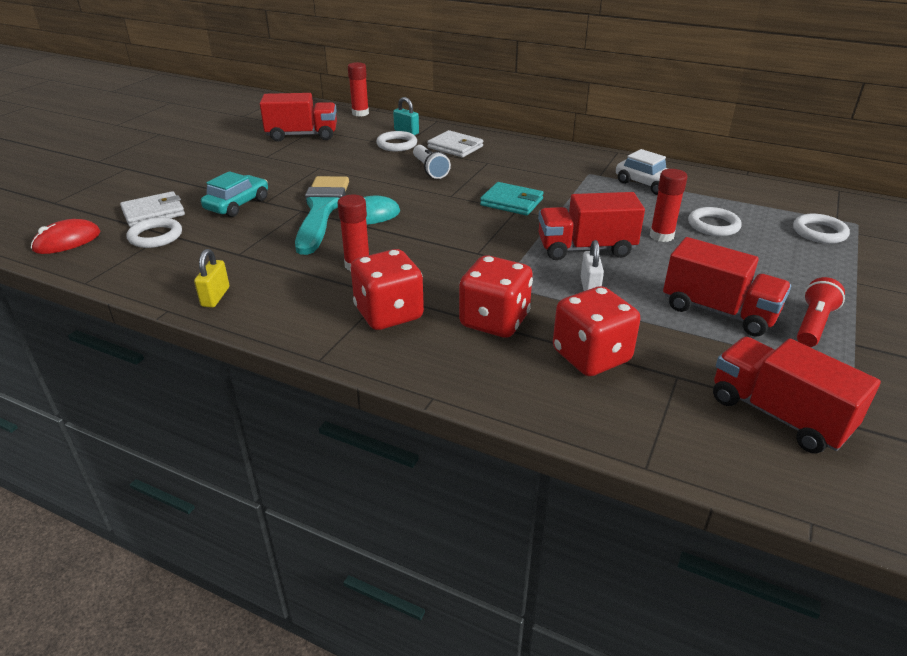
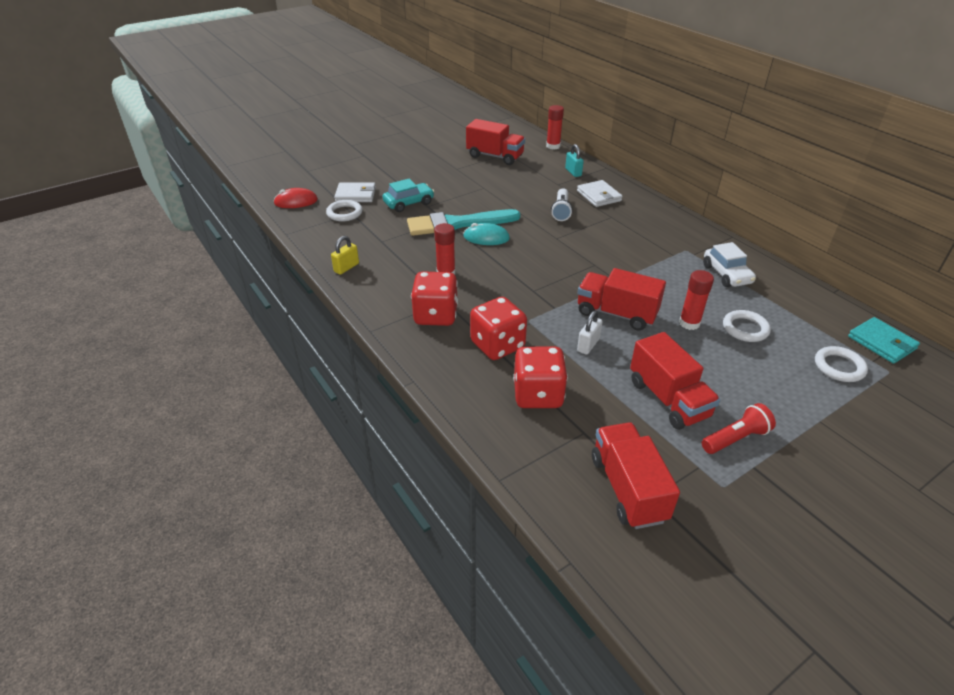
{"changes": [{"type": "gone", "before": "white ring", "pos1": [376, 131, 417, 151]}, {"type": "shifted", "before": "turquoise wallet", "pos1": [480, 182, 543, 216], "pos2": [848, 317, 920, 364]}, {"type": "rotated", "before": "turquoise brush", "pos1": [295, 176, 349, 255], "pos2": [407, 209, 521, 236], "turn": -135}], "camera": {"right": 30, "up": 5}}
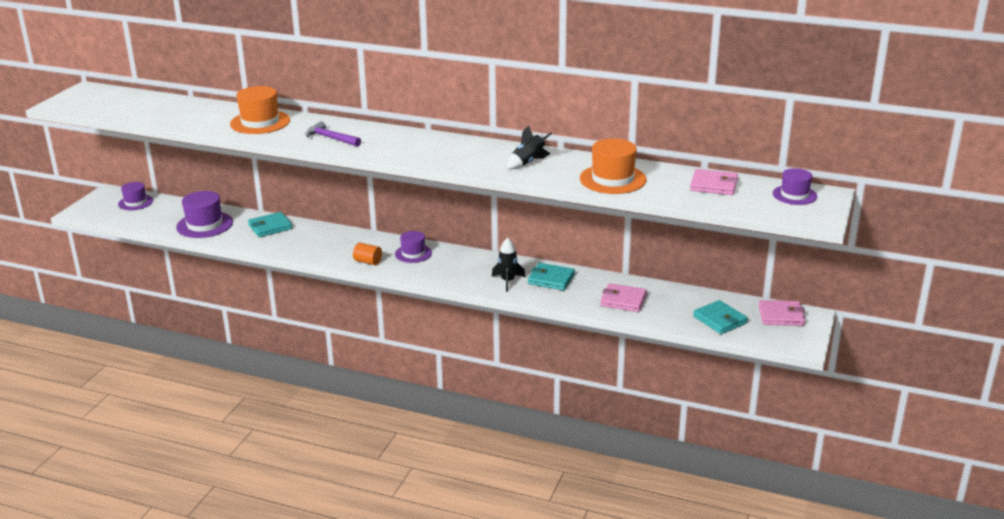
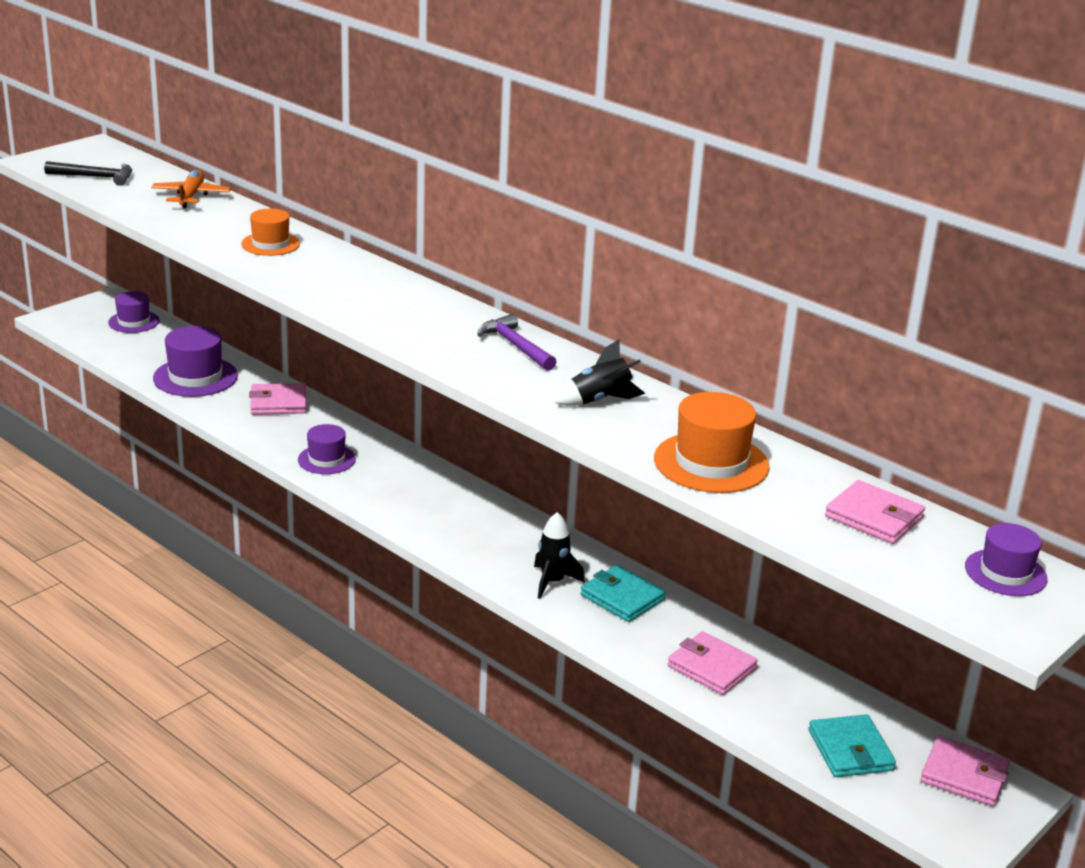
{"changes": [{"type": "gone", "before": "orange cylinder", "pos1": [353, 243, 382, 265]}, {"type": "new", "after": "black hammer", "pos2": [44, 161, 132, 186]}, {"type": "new", "after": "orange plane", "pos2": [151, 170, 231, 208]}, {"type": "shifted", "before": "purple hammer", "pos1": [305, 121, 361, 147], "pos2": [478, 314, 556, 371]}, {"type": "shifted", "before": "purple hat", "pos1": [395, 231, 432, 263], "pos2": [298, 424, 356, 474]}, {"type": "repainted", "before": "turquoise wallet", "after": "pink wallet", "pos1": [248, 212, 292, 237], "pos2": [249, 383, 307, 415]}, {"type": "scaled", "before": "orange hat", "pos1": [230, 86, 290, 134], "pos2": [241, 209, 300, 256], "scale": 0.64}], "camera": {"right": 20, "up": 0}}
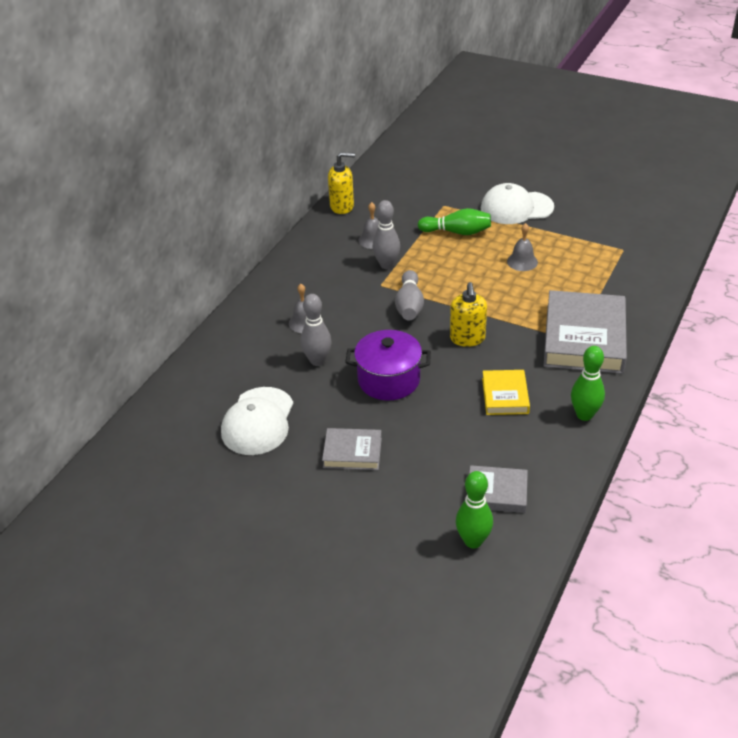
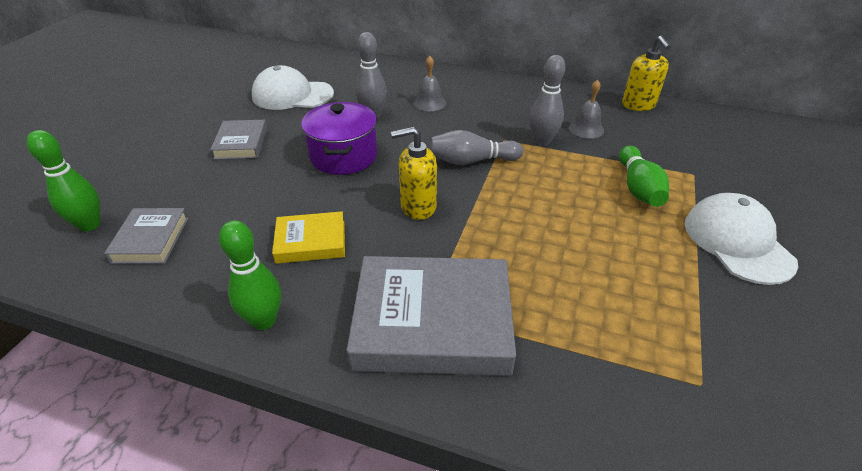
{"changes": [{"type": "gone", "before": "grey bell", "pos1": [507, 223, 538, 271]}], "camera": {"right": 80, "up": 0}}
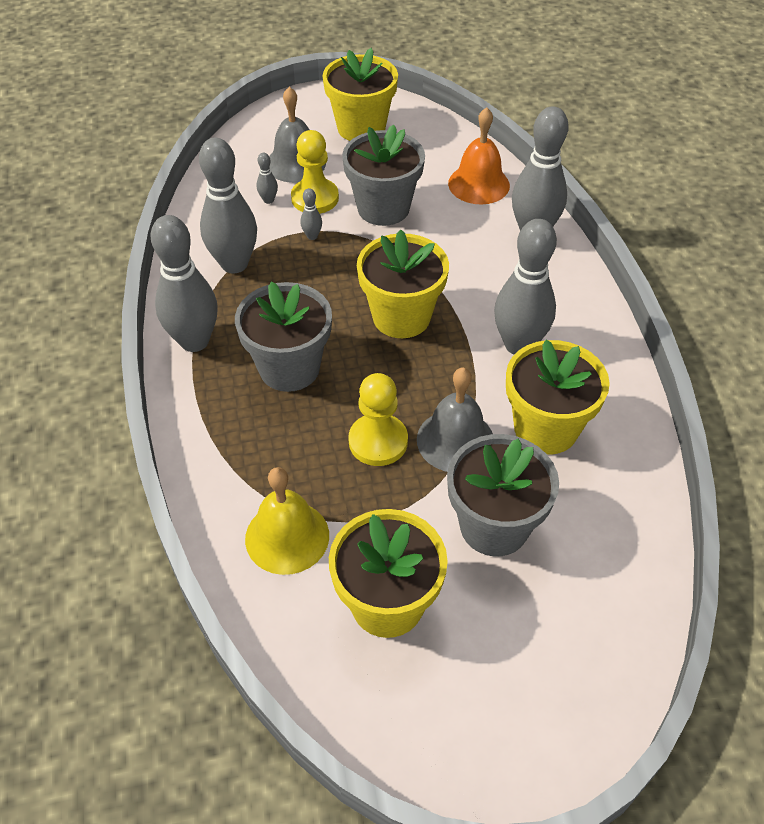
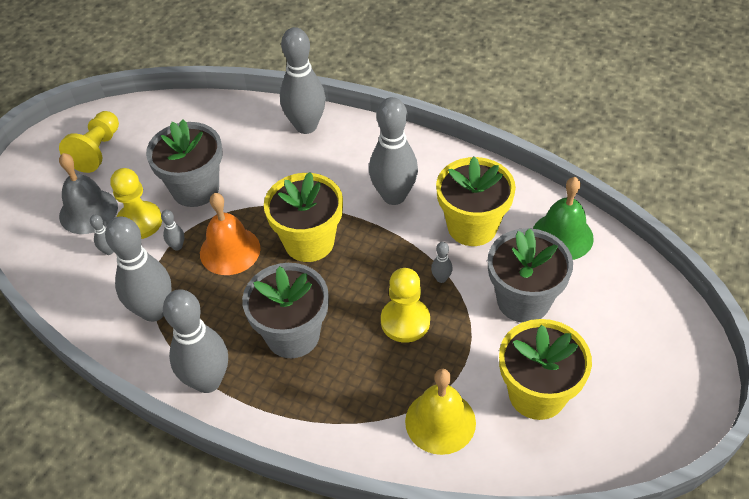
{"changes": [{"type": "new", "after": "green bell", "pos2": [533, 177, 594, 260]}, {"type": "shifted", "before": "orange bell", "pos1": [448, 107, 510, 205], "pos2": [200, 193, 260, 275]}, {"type": "swapped", "before": "yellow flower pot", "after": "yellow pawn", "pos1": [323, 48, 398, 141], "pos2": [59, 111, 119, 173]}, {"type": "swapped", "before": "grey bell", "after": "grey bowling pin", "pos1": [417, 367, 493, 472], "pos2": [431, 242, 453, 283]}], "camera": {"right": -50, "up": 0}}
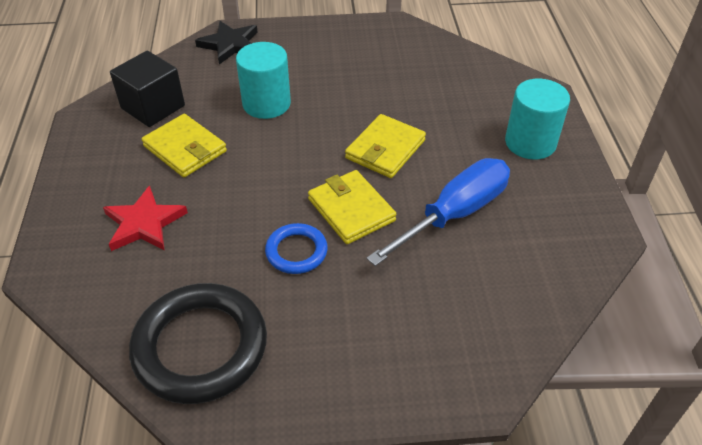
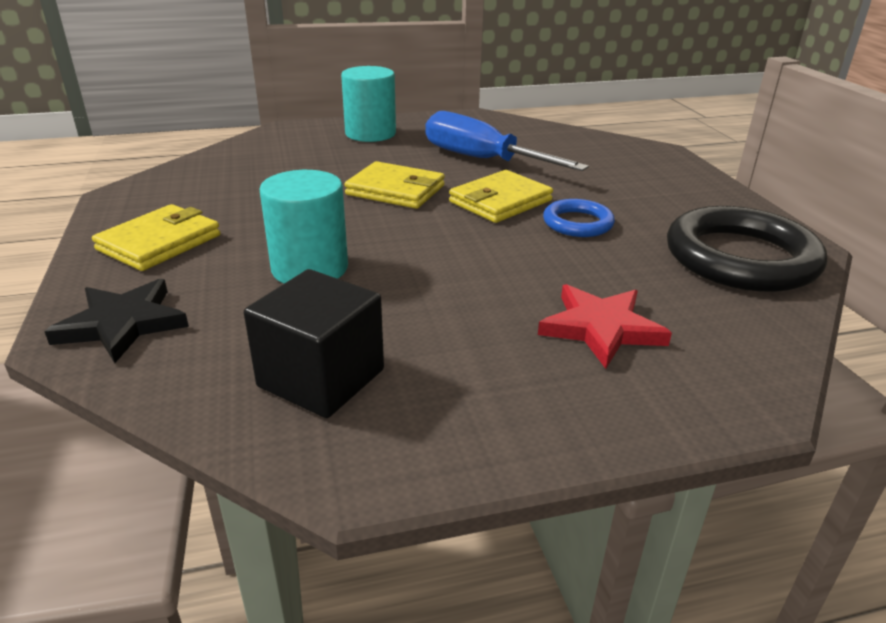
{"changes": [{"type": "shifted", "before": "yellow wallet", "pos1": [141, 114, 227, 177], "pos2": [92, 204, 220, 271]}], "camera": {"right": -100, "up": -15}}
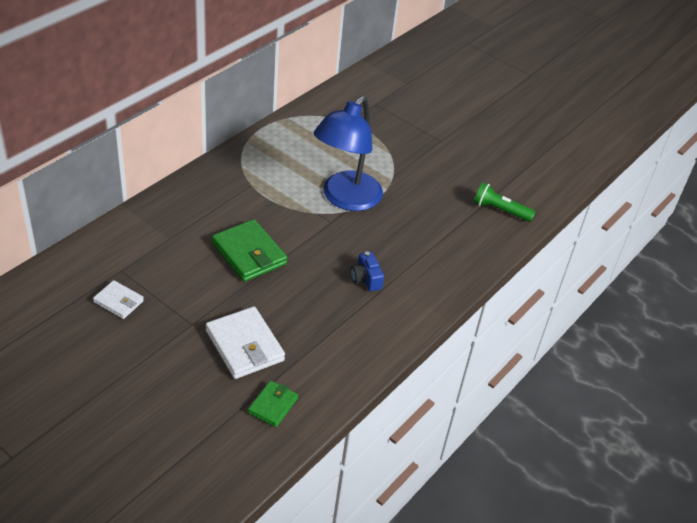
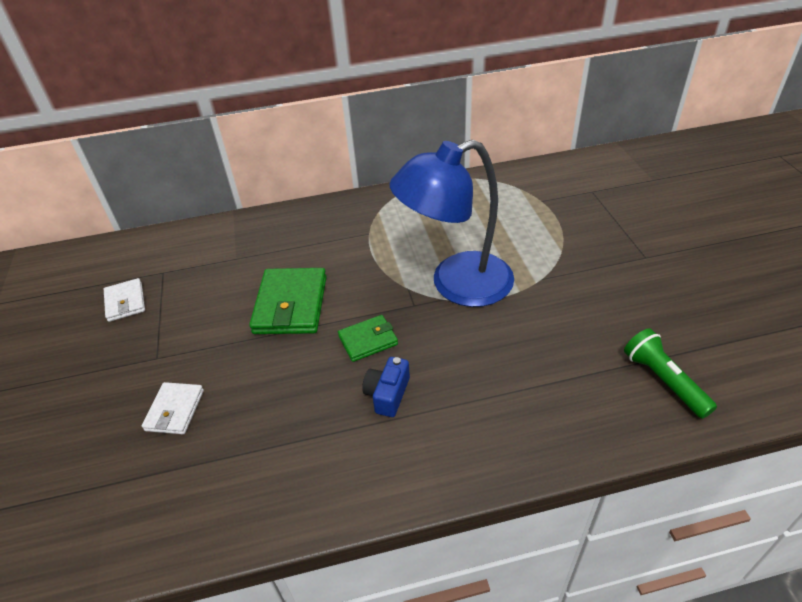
{"changes": [{"type": "shifted", "before": "green wallet", "pos1": [248, 381, 298, 427], "pos2": [338, 315, 398, 362]}, {"type": "scaled", "before": "white wallet", "pos1": [206, 306, 285, 379], "pos2": [142, 382, 204, 434], "scale": 0.58}], "camera": {"right": 45, "up": 0}}
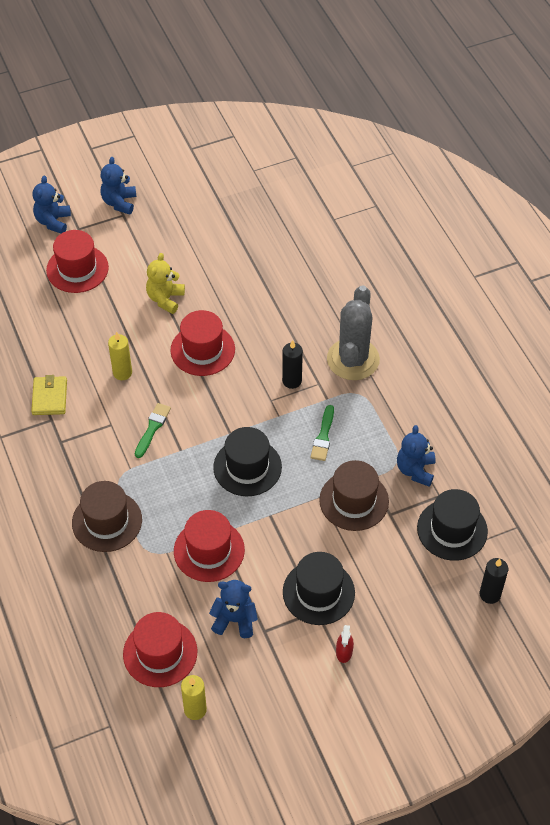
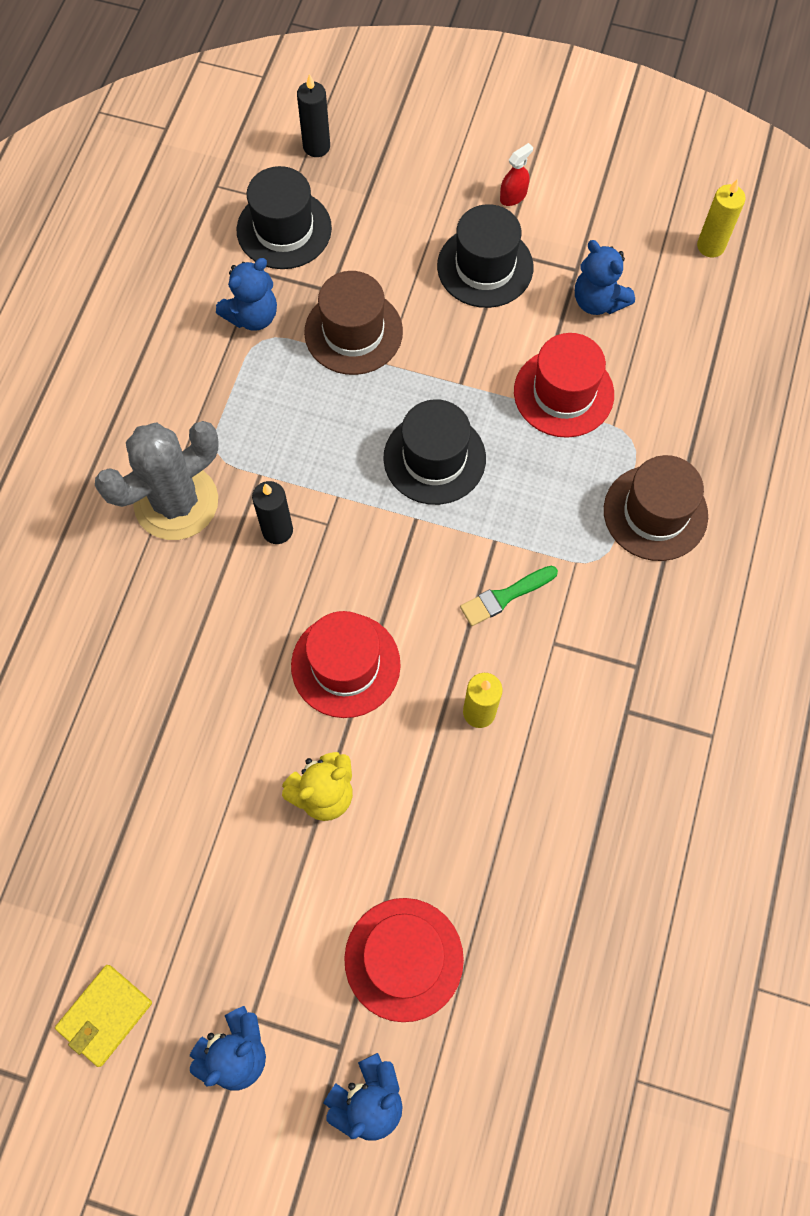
{"changes": [{"type": "gone", "before": "red hat", "pos1": [123, 612, 197, 687]}, {"type": "gone", "before": "green brush", "pos1": [310, 405, 334, 461]}, {"type": "shifted", "before": "yellow wallet", "pos1": [31, 375, 67, 415], "pos2": [55, 965, 152, 1067]}], "camera": {"right": -140, "up": 15}}
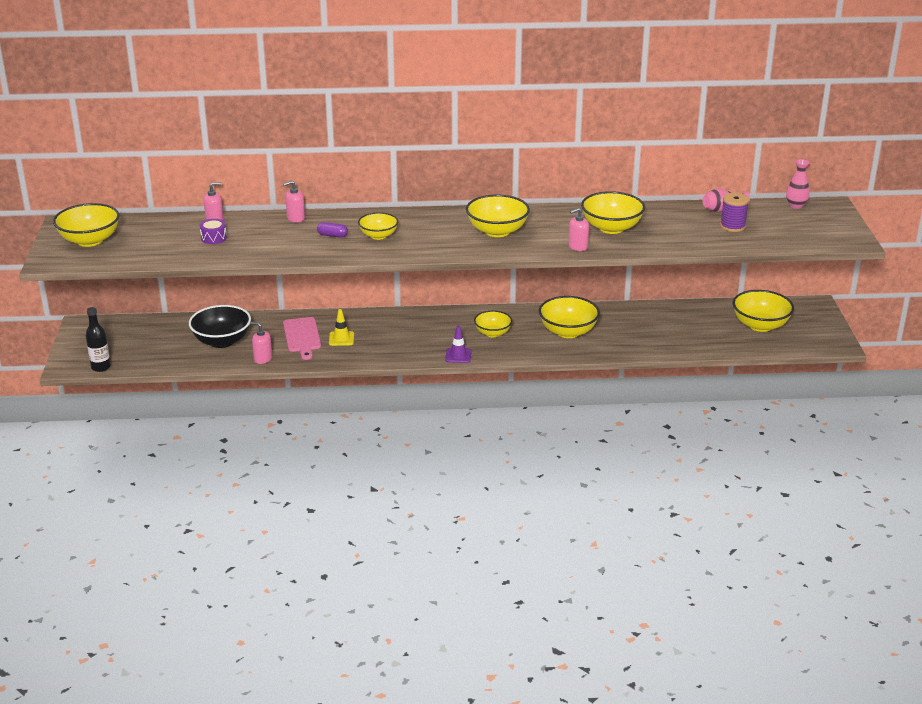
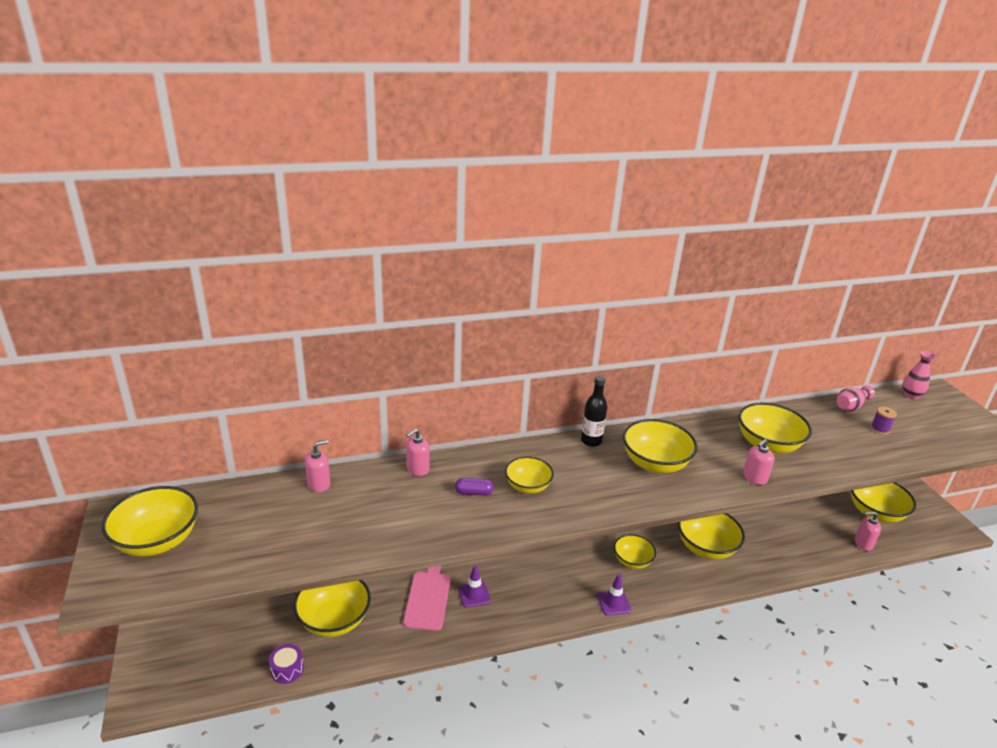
{"changes": [{"type": "shifted", "before": "black bottle", "pos1": [86, 307, 111, 372], "pos2": [581, 376, 607, 447]}, {"type": "shifted", "before": "purple drum", "pos1": [199, 219, 227, 244], "pos2": [269, 644, 304, 684]}, {"type": "shifted", "before": "pink soap dispenser", "pos1": [250, 322, 272, 364], "pos2": [855, 511, 881, 551]}, {"type": "repainted", "before": "black bowl", "after": "yellow bowl", "pos1": [189, 305, 251, 348], "pos2": [293, 580, 371, 637]}, {"type": "repainted", "before": "yellow traffic cone", "after": "purple traffic cone", "pos1": [329, 309, 354, 346], "pos2": [458, 566, 491, 608]}, {"type": "rotated", "before": "pink cutting board", "pos1": [283, 317, 321, 360], "pos2": [403, 566, 451, 631], "turn": -150}, {"type": "scaled", "before": "purple spool", "pos1": [720, 193, 749, 232], "pos2": [871, 407, 897, 435], "scale": 0.66}], "camera": {"right": -15, "up": 0}}
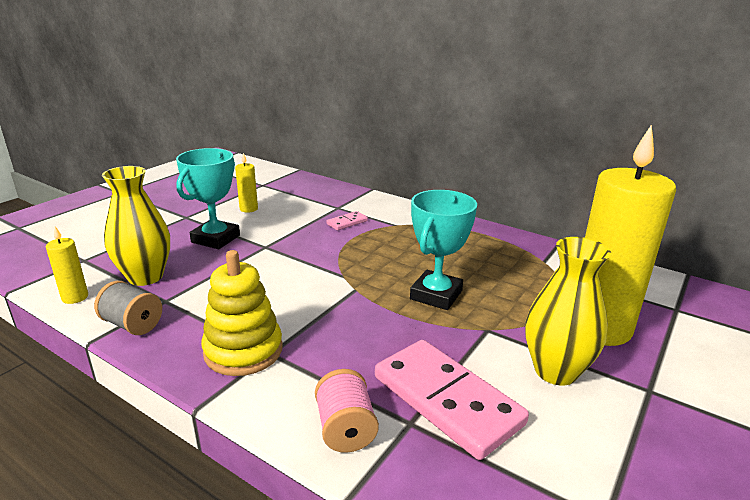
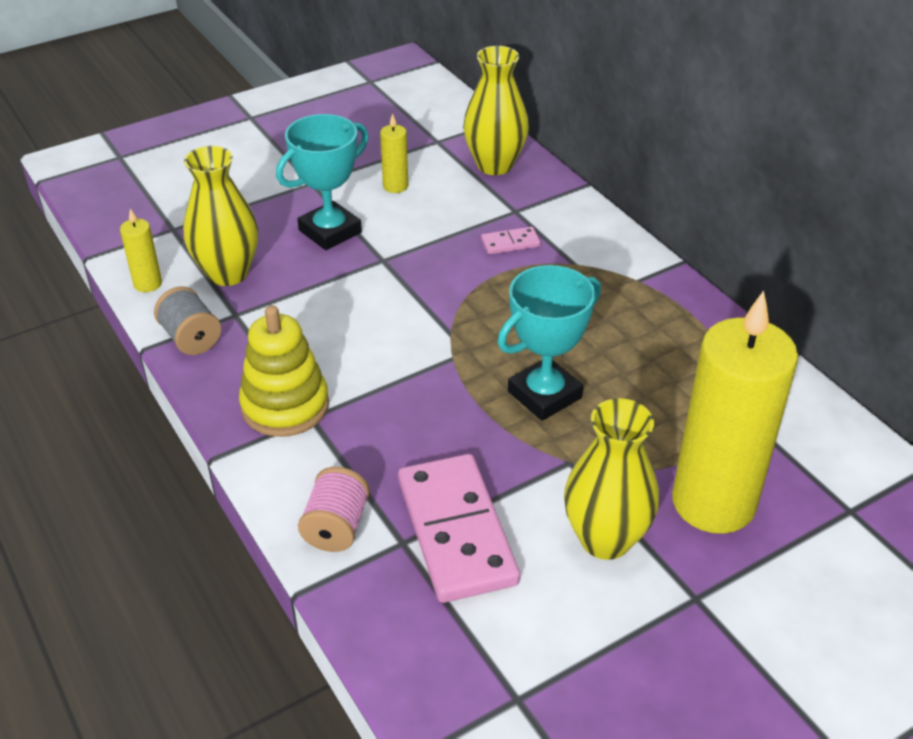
{"changes": [{"type": "new", "after": "yellow vase", "pos2": [463, 46, 529, 175]}], "camera": {"right": 25, "up": 15}}
